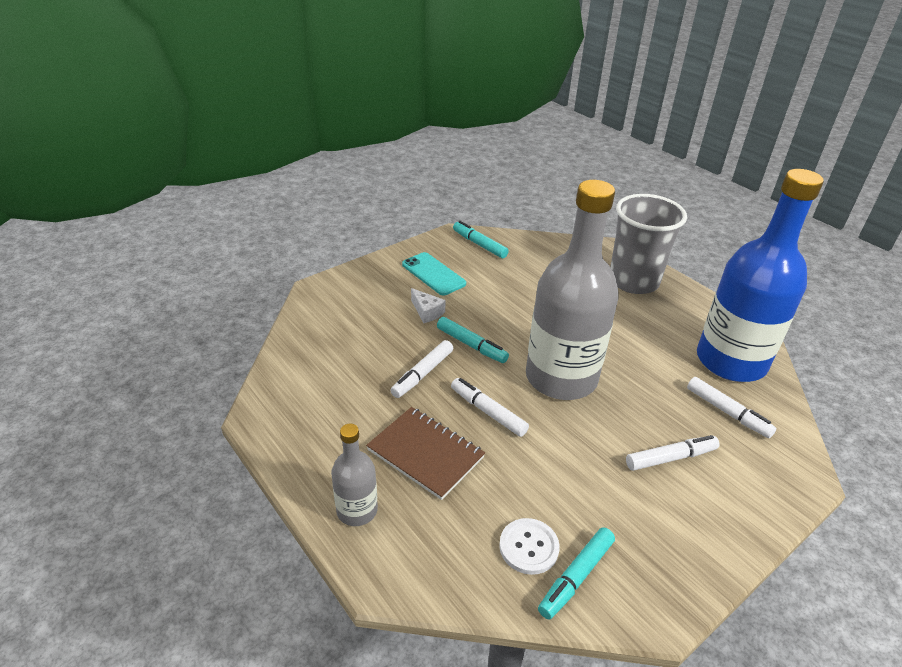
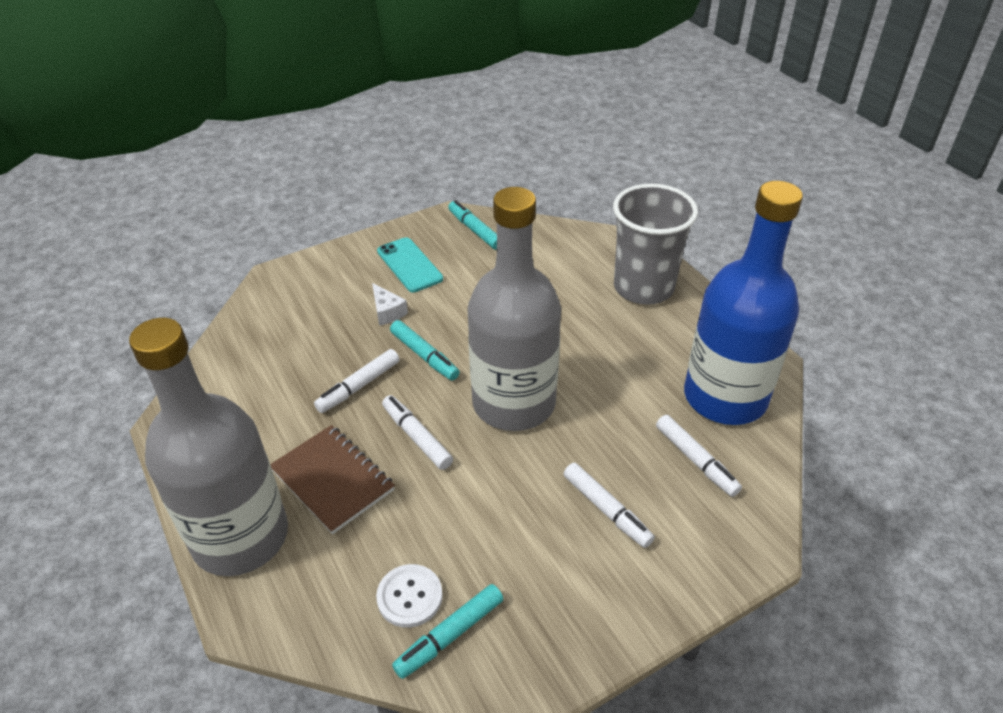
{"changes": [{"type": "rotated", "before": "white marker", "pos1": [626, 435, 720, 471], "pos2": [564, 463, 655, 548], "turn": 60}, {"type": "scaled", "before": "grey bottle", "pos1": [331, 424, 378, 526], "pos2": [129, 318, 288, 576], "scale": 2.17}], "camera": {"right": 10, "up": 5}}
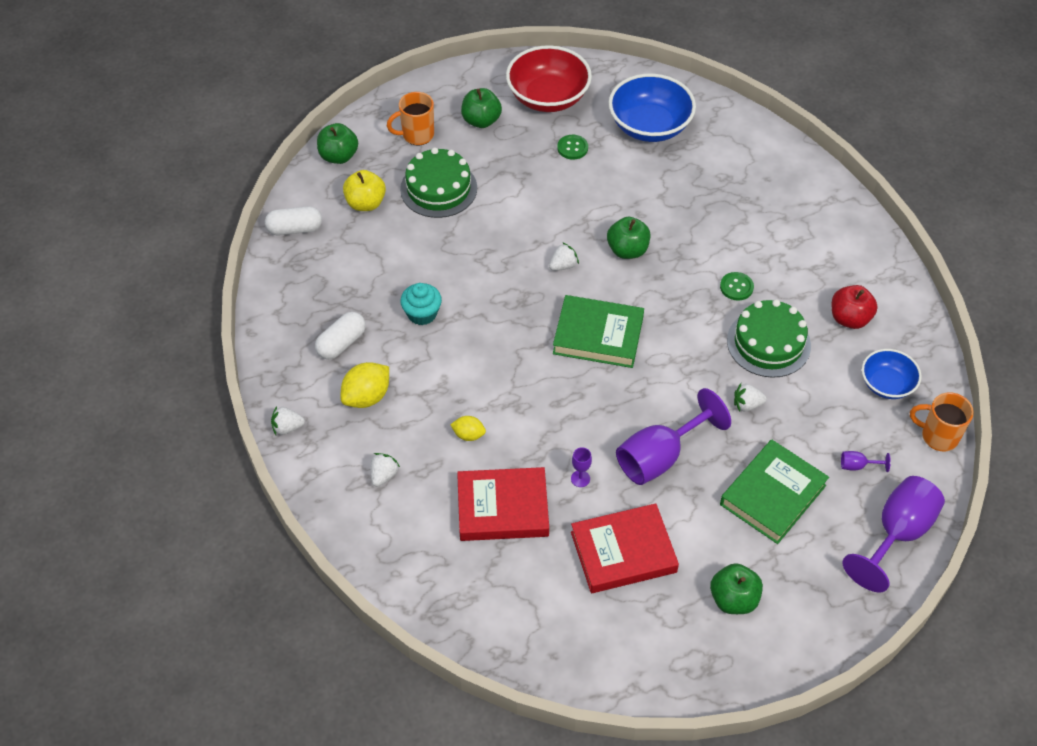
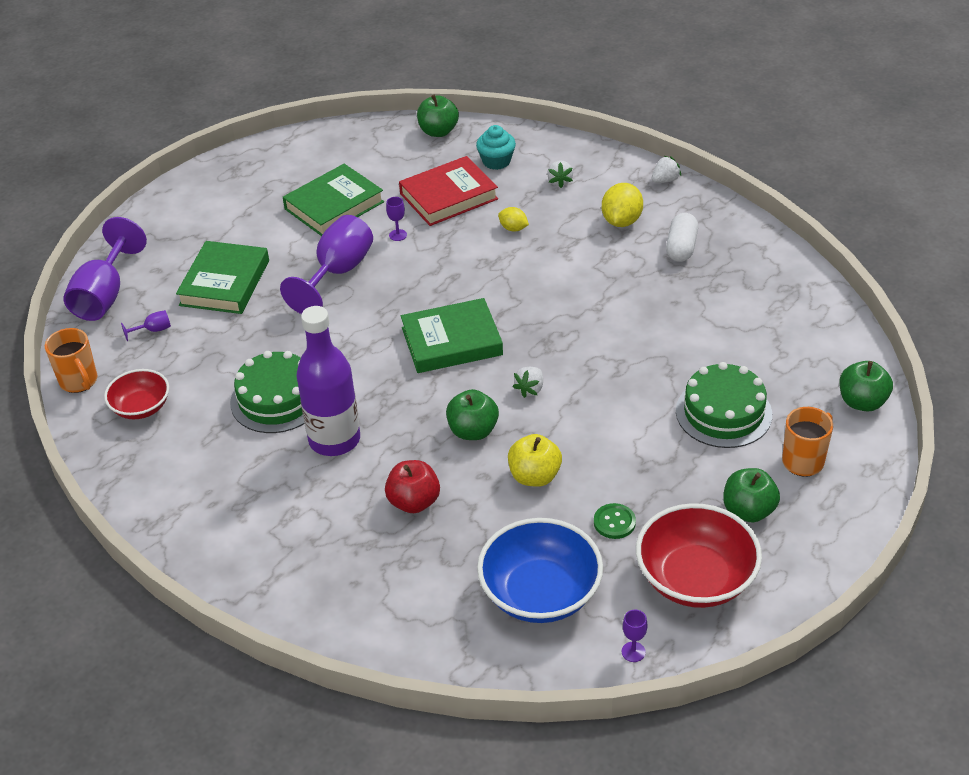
{"changes": [{"type": "gone", "before": "white capsule", "pos1": [265, 206, 322, 235]}, {"type": "gone", "before": "white strawberry", "pos1": [734, 383, 767, 412]}, {"type": "new", "after": "purple goblet", "pos2": [622, 610, 647, 662]}, {"type": "shifted", "before": "yellow apple", "pos1": [343, 170, 386, 211], "pos2": [508, 434, 562, 487]}, {"type": "shifted", "before": "turquoise cupcake", "pos1": [400, 283, 442, 325], "pos2": [476, 125, 516, 170]}, {"type": "shifted", "before": "green apple", "pos1": [710, 563, 763, 614], "pos2": [417, 95, 459, 137]}, {"type": "shifted", "before": "red apple", "pos1": [832, 285, 878, 329], "pos2": [385, 460, 440, 513]}, {"type": "swapped", "before": "green button", "after": "purple bottle", "pos1": [720, 272, 754, 301], "pos2": [297, 306, 360, 456]}, {"type": "repainted", "before": "red book", "after": "green book", "pos1": [571, 503, 679, 593], "pos2": [283, 164, 384, 236]}, {"type": "repainted", "before": "blue bowl", "after": "red bowl", "pos1": [862, 349, 922, 399], "pos2": [104, 369, 169, 419]}, {"type": "rotated", "before": "yellow lemon", "pos1": [450, 416, 486, 441], "pos2": [498, 207, 529, 232], "turn": 45}, {"type": "rotated", "before": "orange mug", "pos1": [910, 392, 974, 451], "pos2": [45, 328, 97, 393], "turn": 60}], "camera": {"right": 155, "up": -10}}
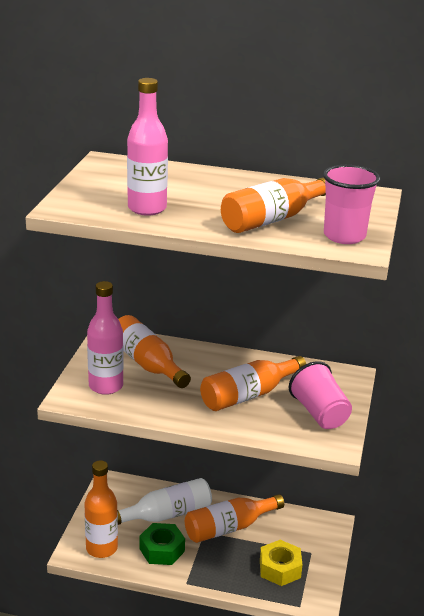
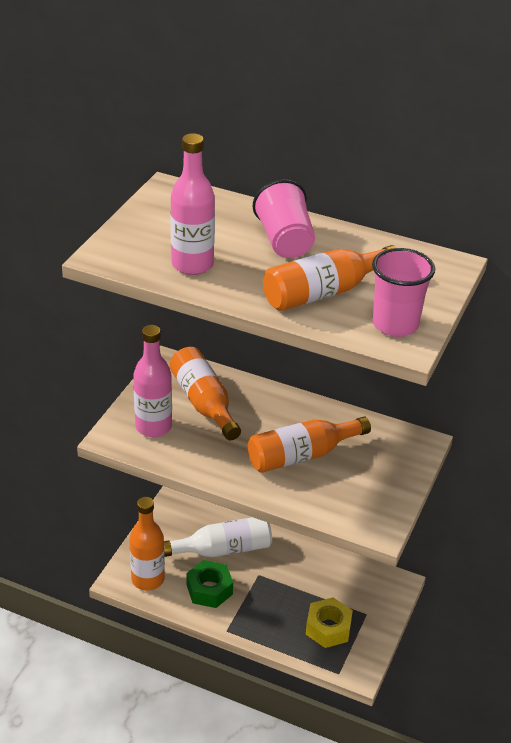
{"changes": [{"type": "gone", "before": "orange bottle", "pos1": [185, 494, 284, 543]}, {"type": "shifted", "before": "pink cup", "pos1": [289, 361, 352, 429], "pos2": [253, 179, 315, 258]}], "camera": {"right": 10, "up": 10}}
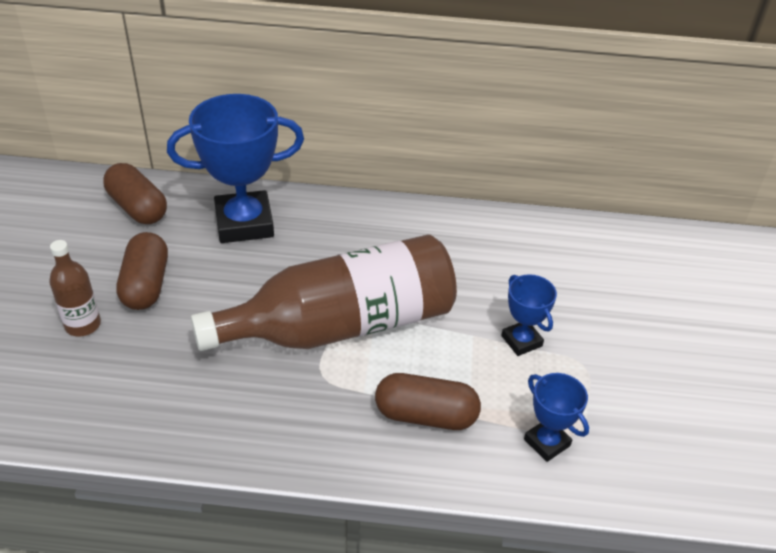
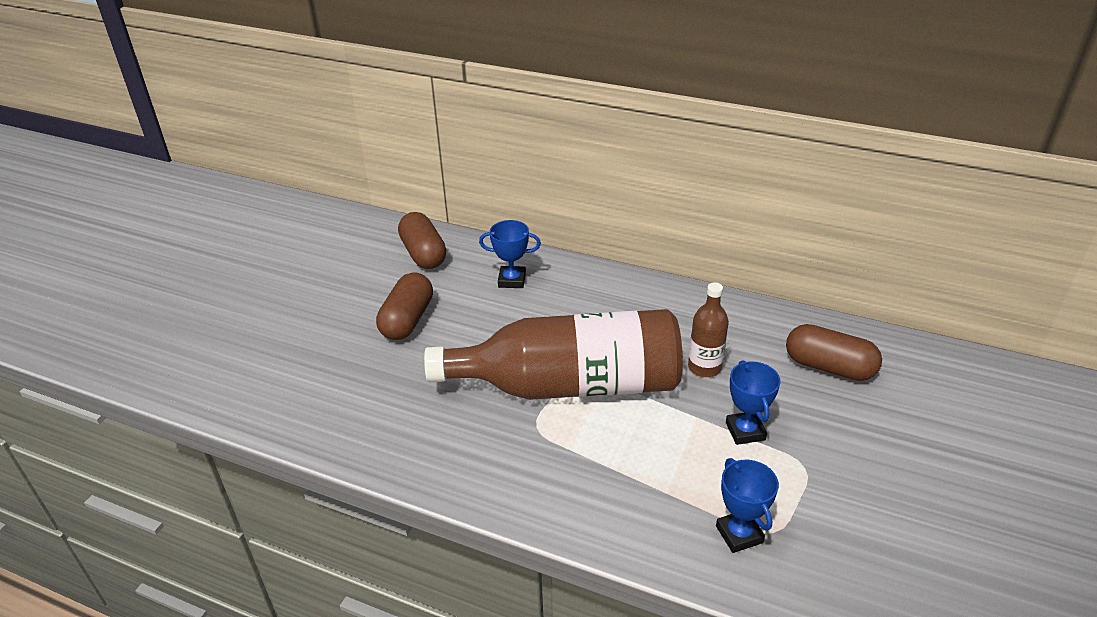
{"changes": [{"type": "shifted", "before": "brown bottle", "pos1": [49, 240, 101, 337], "pos2": [688, 282, 729, 377]}, {"type": "shifted", "before": "brown capsule", "pos1": [375, 373, 481, 430], "pos2": [786, 324, 882, 381]}, {"type": "scaled", "before": "blue trophy", "pos1": [167, 94, 304, 243], "pos2": [479, 220, 541, 288], "scale": 0.5}], "camera": {"right": 20, "up": -5}}
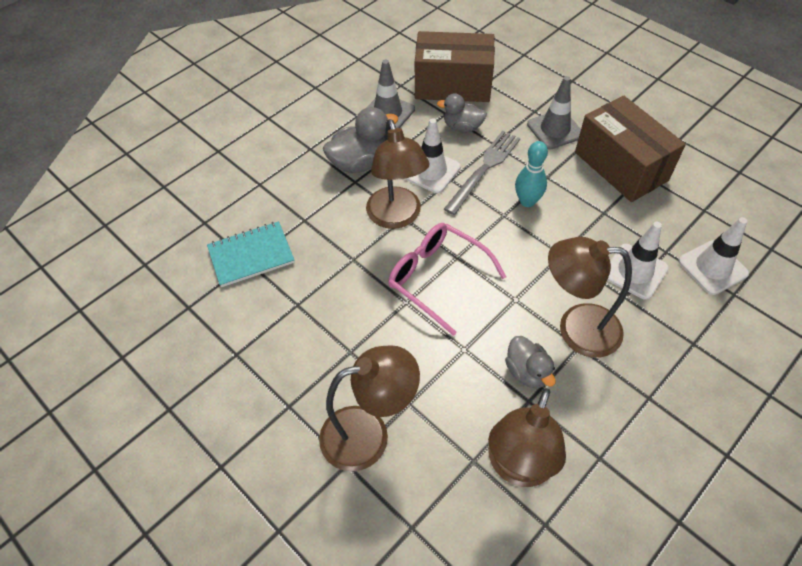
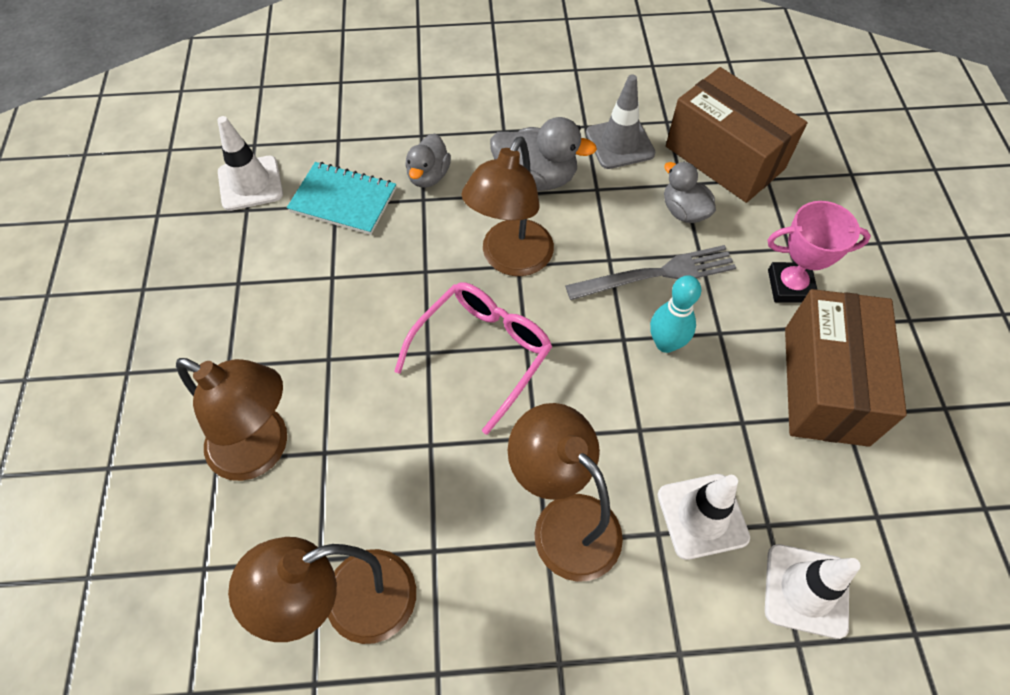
{"changes": [{"type": "shifted", "before": "white traffic cone", "pos1": [404, 118, 461, 193], "pos2": [217, 116, 283, 211]}, {"type": "shifted", "before": "grey duck", "pos1": [505, 336, 556, 388], "pos2": [405, 134, 451, 188]}, {"type": "swapped", "before": "grey traffic cone", "after": "pink trophy", "pos1": [527, 76, 581, 150], "pos2": [767, 201, 871, 303]}, {"type": "rotated", "before": "pink glasses", "pos1": [388, 223, 506, 336], "pos2": [394, 282, 552, 435], "turn": 45}], "camera": {"right": 40, "up": 5}}
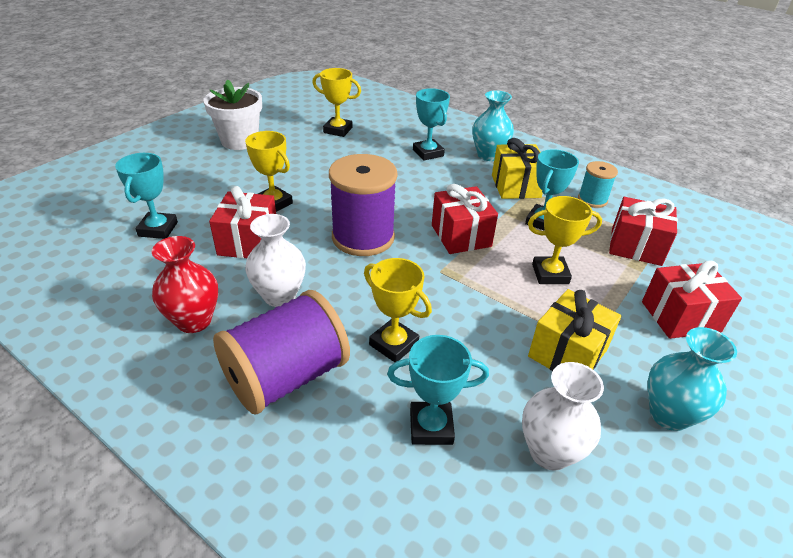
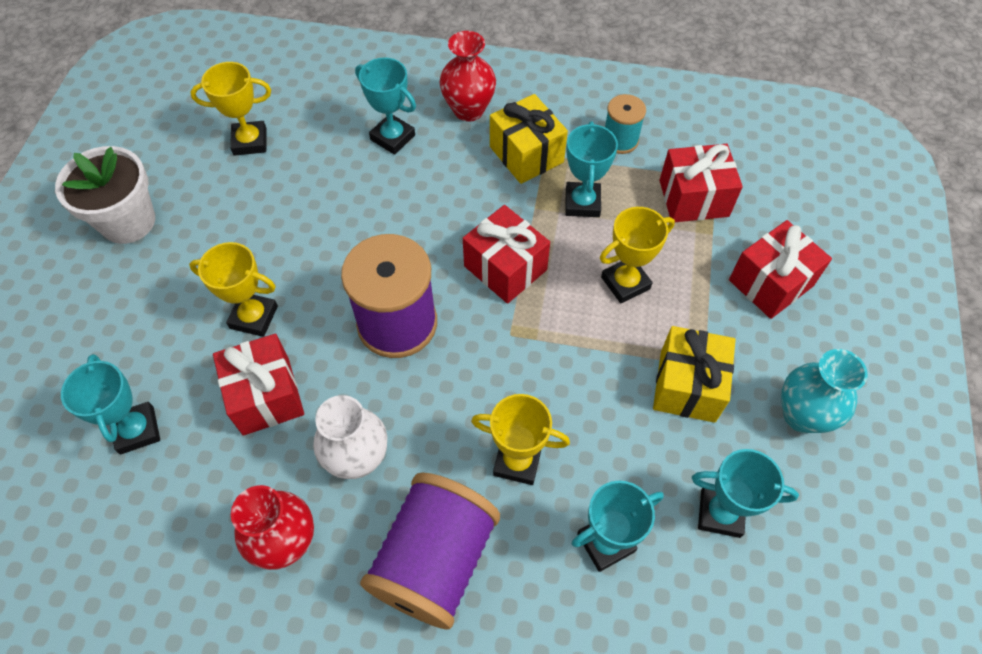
{"changes": [{"type": "swapped", "before": "white vase", "after": "turquoise trophy", "pos1": [522, 362, 604, 471], "pos2": [692, 449, 799, 538]}, {"type": "repainted", "before": "turquoise vase", "after": "red vase", "pos1": [472, 90, 514, 161], "pos2": [440, 31, 496, 122]}], "camera": {"right": -25, "up": 20}}
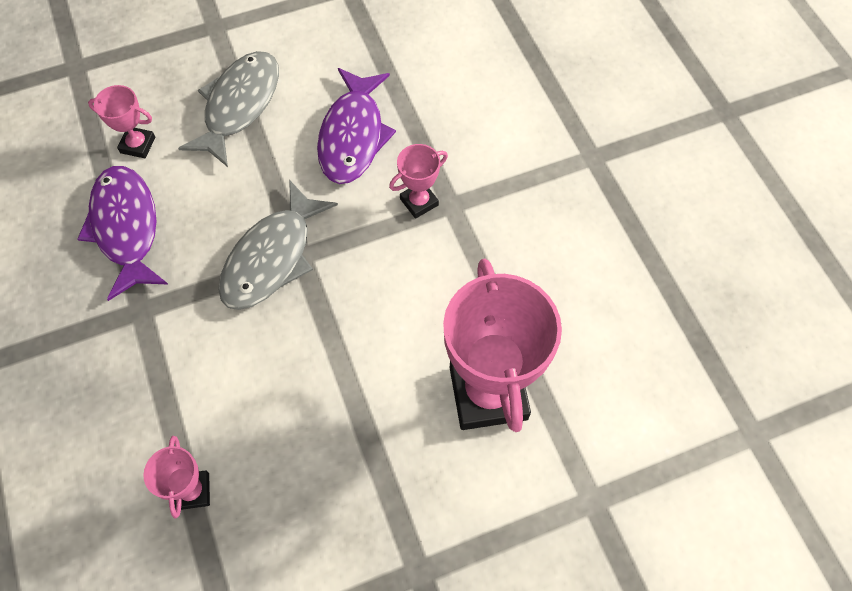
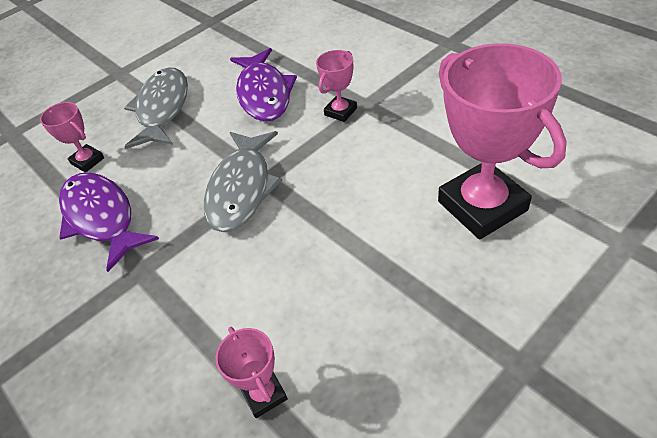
{"changes": [{"type": "rotated", "before": "pink trophy", "pos1": [88, 85, 155, 158], "pos2": [40, 102, 104, 173], "turn": 45}], "camera": {"right": -15, "up": -15}}
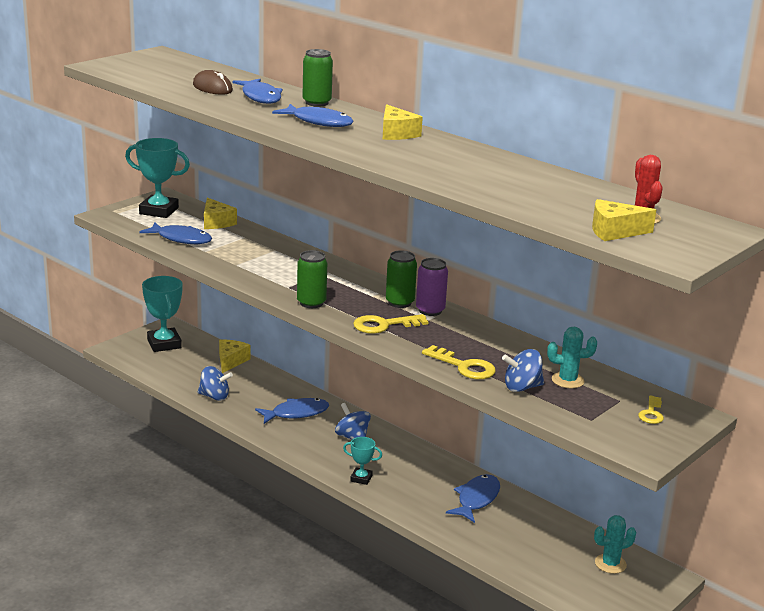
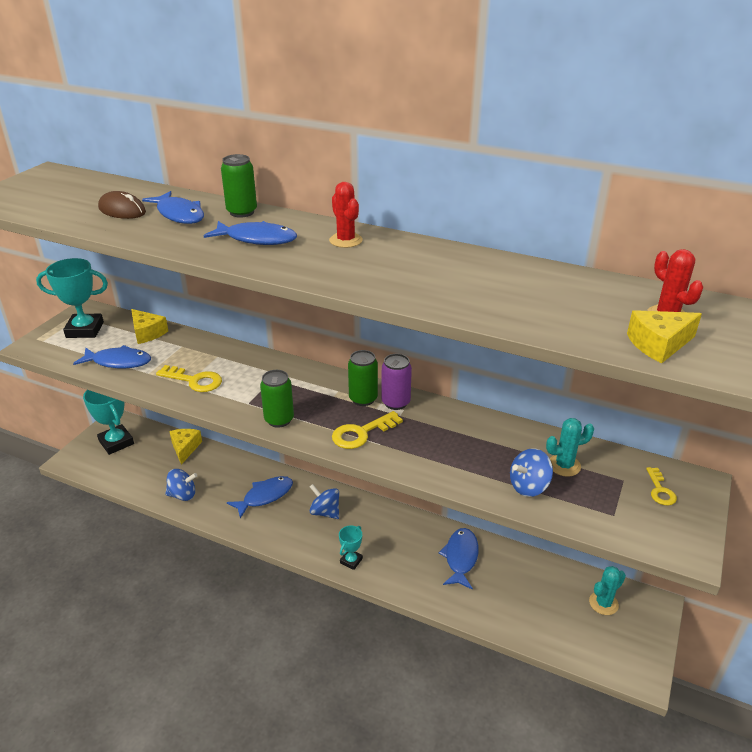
{"changes": [{"type": "shifted", "before": "yellow key", "pos1": [422, 345, 496, 379], "pos2": [156, 365, 222, 392]}, {"type": "swapped", "before": "yellow cheese", "after": "red cactus", "pos1": [383, 104, 423, 140], "pos2": [329, 182, 363, 248]}, {"type": "rotated", "before": "turquoise trophy", "pos1": [343, 437, 382, 485], "pos2": [339, 525, 363, 570], "turn": -60}], "camera": {"right": -15, "up": 10}}
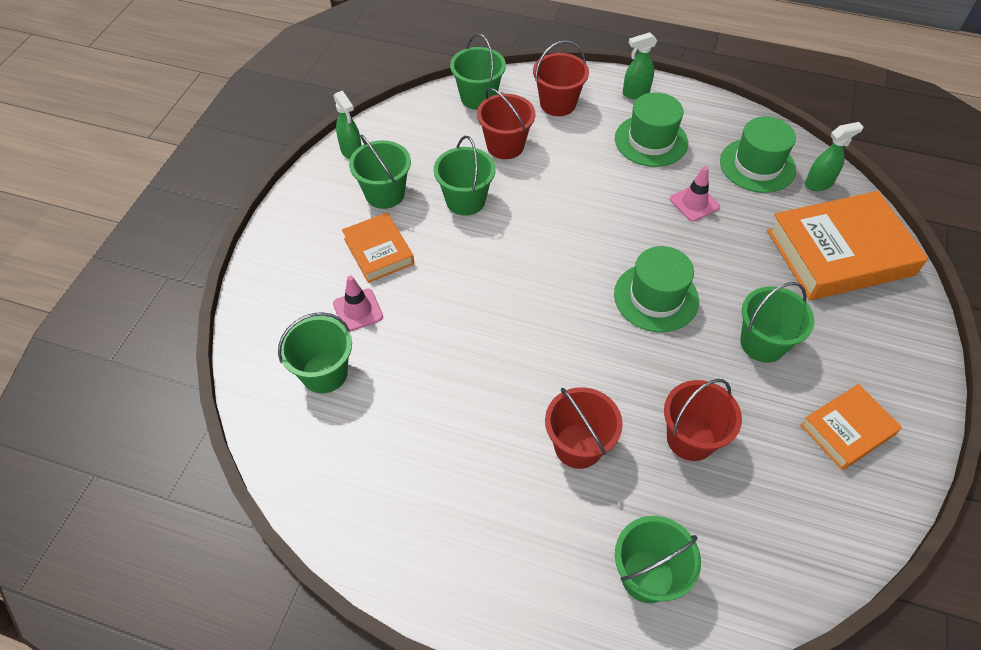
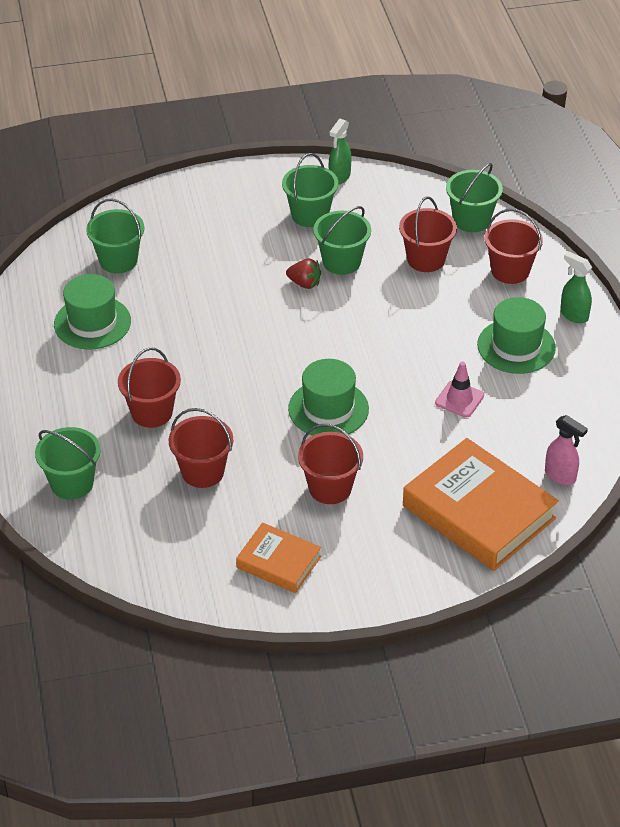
{"changes": [{"type": "gone", "before": "pink traffic cone", "pos1": [333, 276, 383, 332]}, {"type": "gone", "before": "orange book", "pos1": [342, 213, 414, 283]}, {"type": "new", "after": "red strawberry", "pos2": [286, 259, 321, 289]}, {"type": "shifted", "before": "green hat", "pos1": [720, 117, 796, 193], "pos2": [54, 274, 131, 350]}, {"type": "repainted", "before": "green bucket", "after": "red bucket", "pos1": [740, 282, 814, 363], "pos2": [298, 424, 363, 504]}, {"type": "repainted", "before": "green spray bottle", "after": "pink spray bottle", "pos1": [805, 122, 863, 191], "pos2": [545, 415, 588, 485]}], "camera": {"right": 60, "up": -10}}
